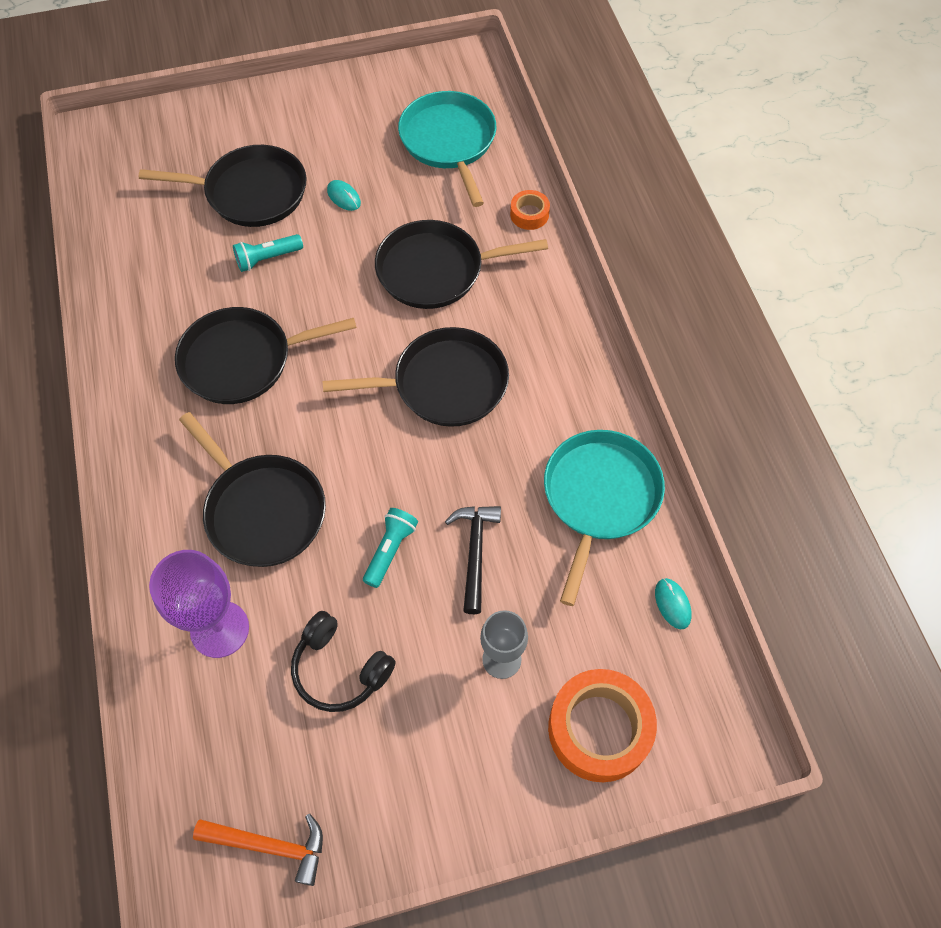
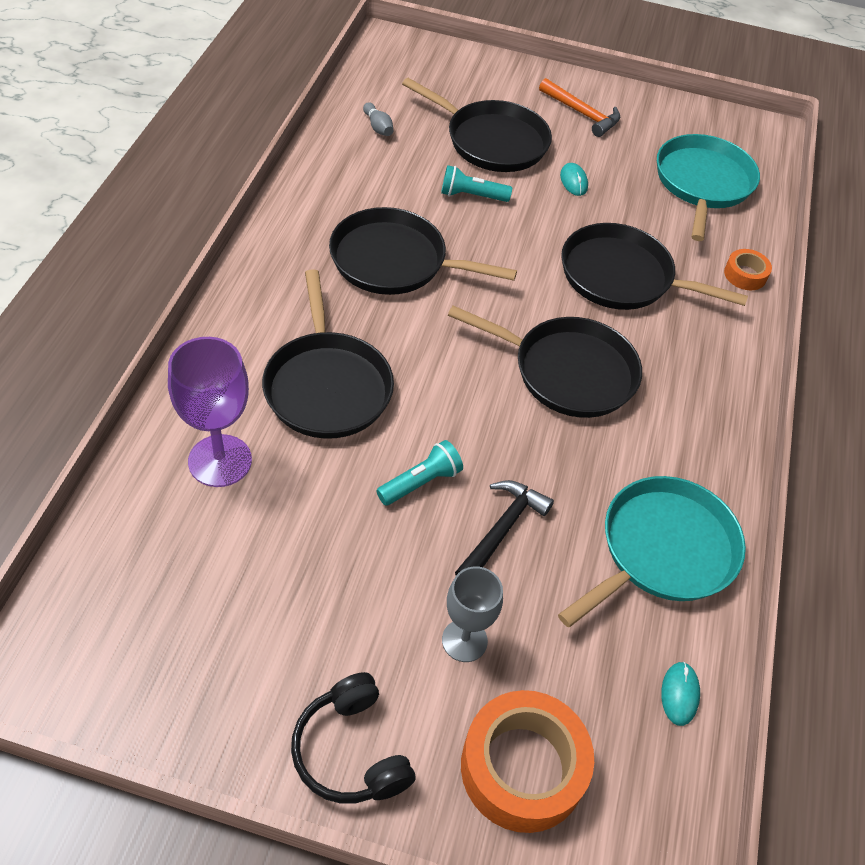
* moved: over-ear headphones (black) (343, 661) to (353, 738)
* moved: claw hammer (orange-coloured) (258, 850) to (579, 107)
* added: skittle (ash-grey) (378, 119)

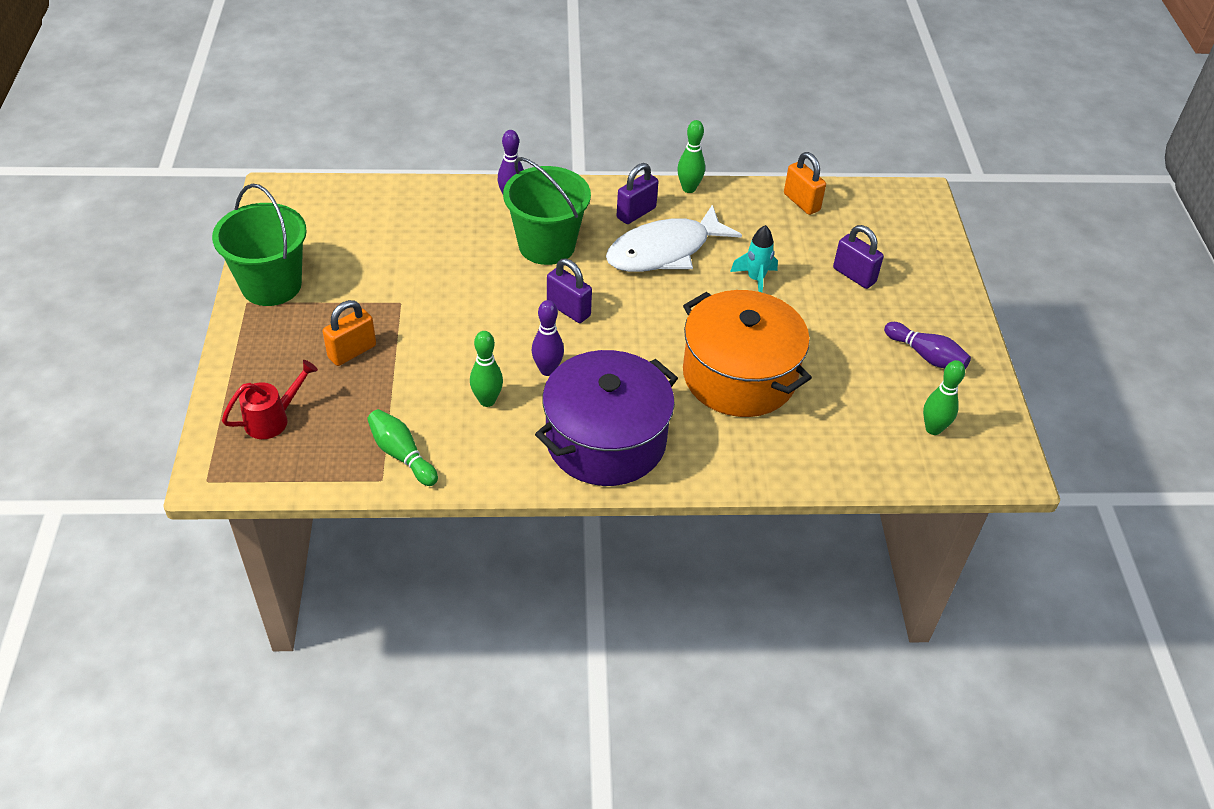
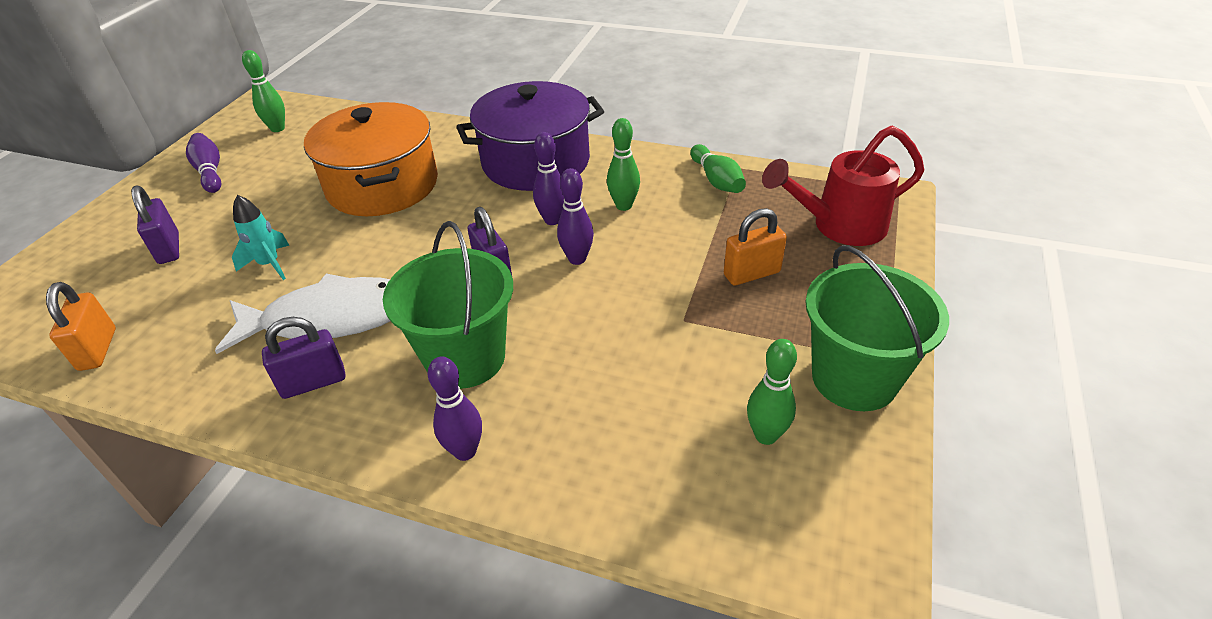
* moved: skittle (emerald) (691, 156) to (772, 392)
* resized: watering pot (scarlet) (270, 399) = (843, 186) x1.61
* added: skittle (royal purple) (575, 216)

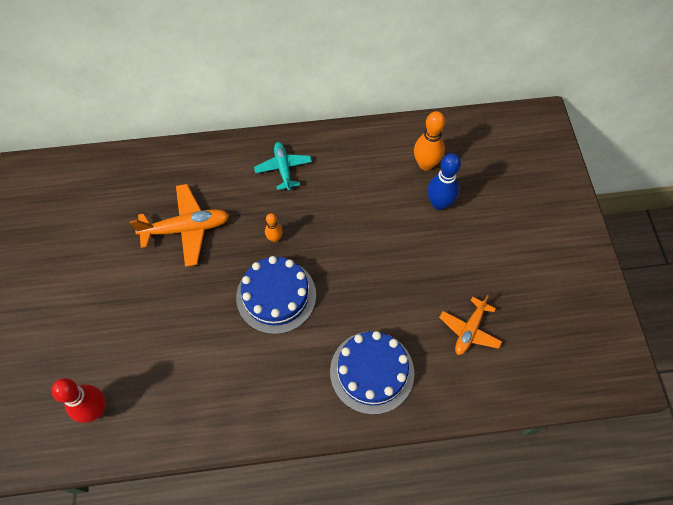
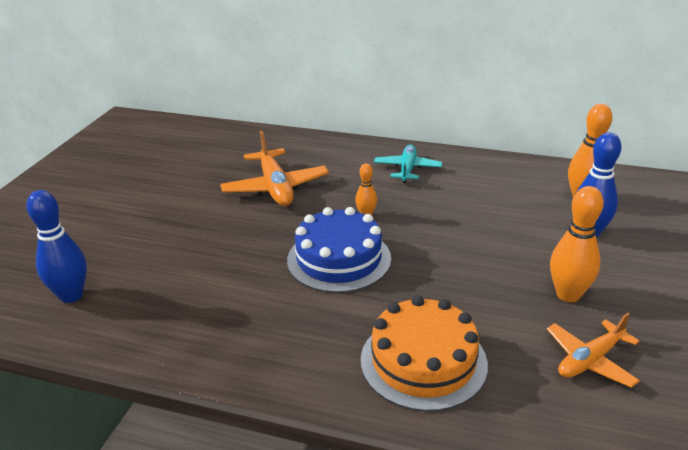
* turned: aeroplane (orange-coloured) (179, 225) = (274, 168) 60 degrees clockwise
* recoloured: cake (cobalt) (372, 373) to cake (orange-coloured) (424, 353)
* recoloured: skittle (scarlet) (78, 400) to skittle (cobalt) (56, 246)
* added: skittle (orange-coloured) (577, 244)

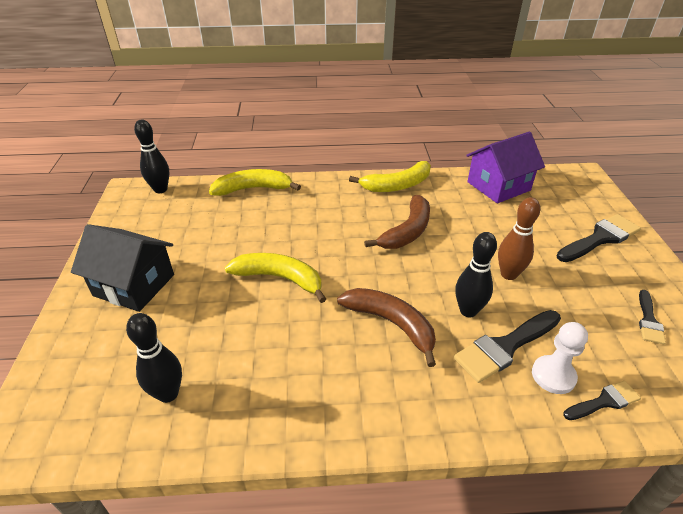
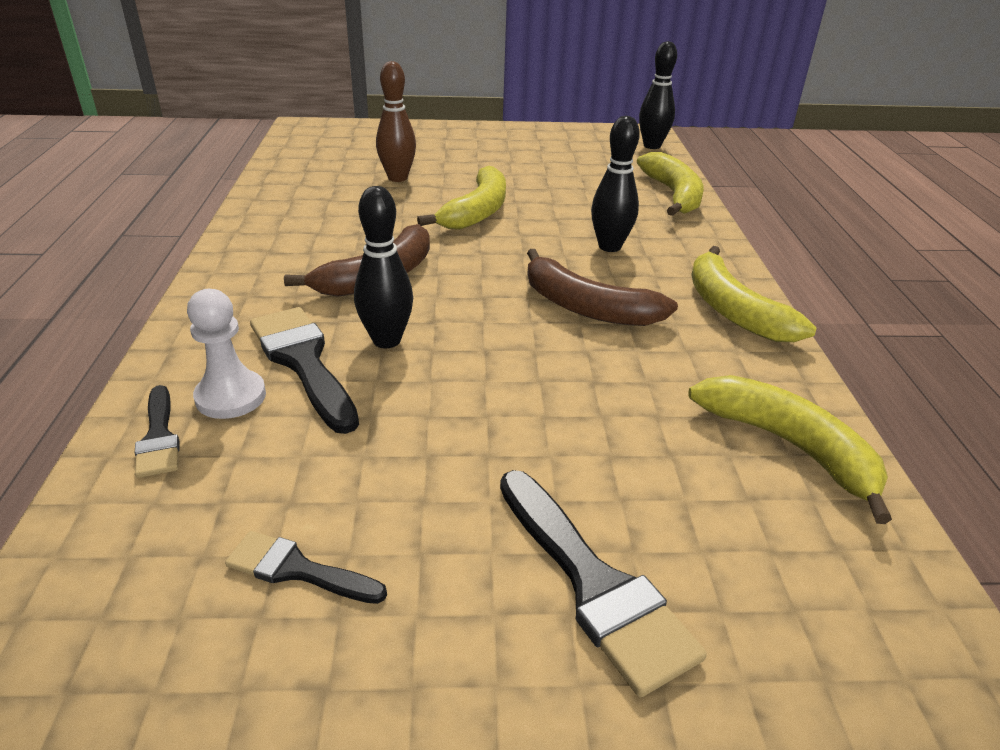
* replaced: toy house (royal purple) (505, 167) to banana (bright yellow) (790, 449)
* moved: skittle (russet) (519, 238) to (396, 121)
* removed: toy house (black) (122, 268)
* moved: skittle (black) (154, 358) to (615, 184)

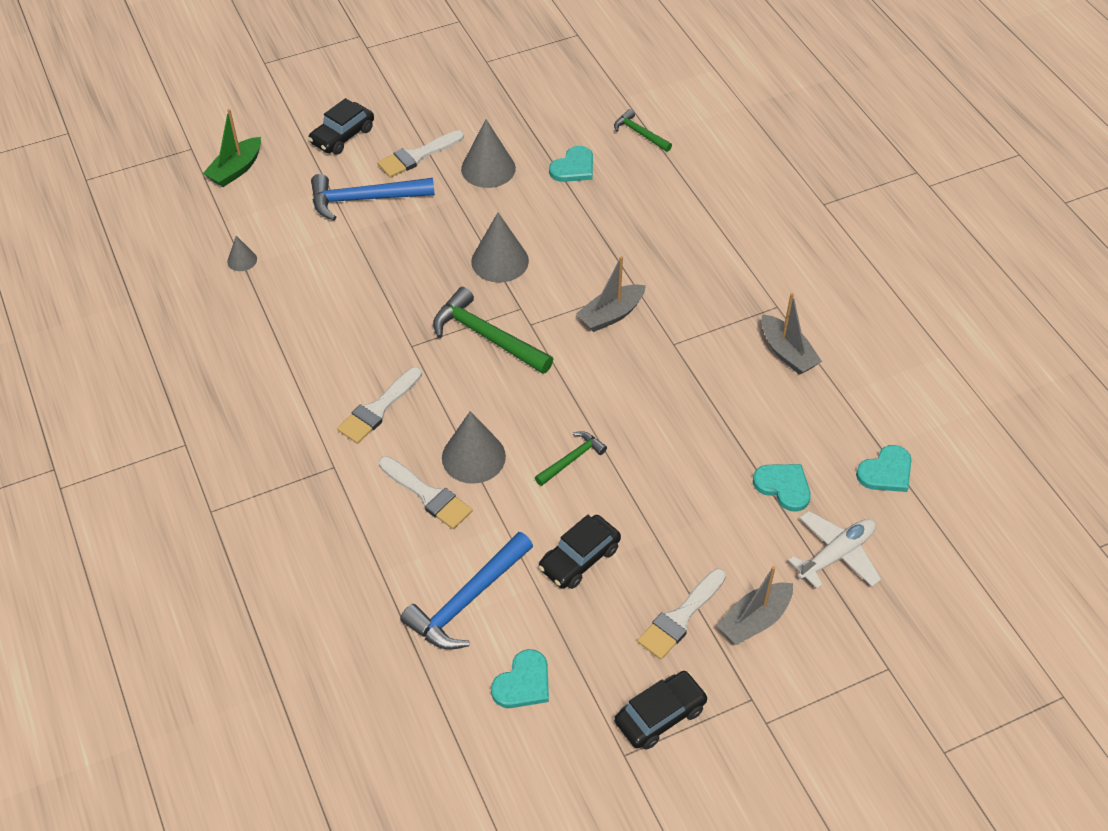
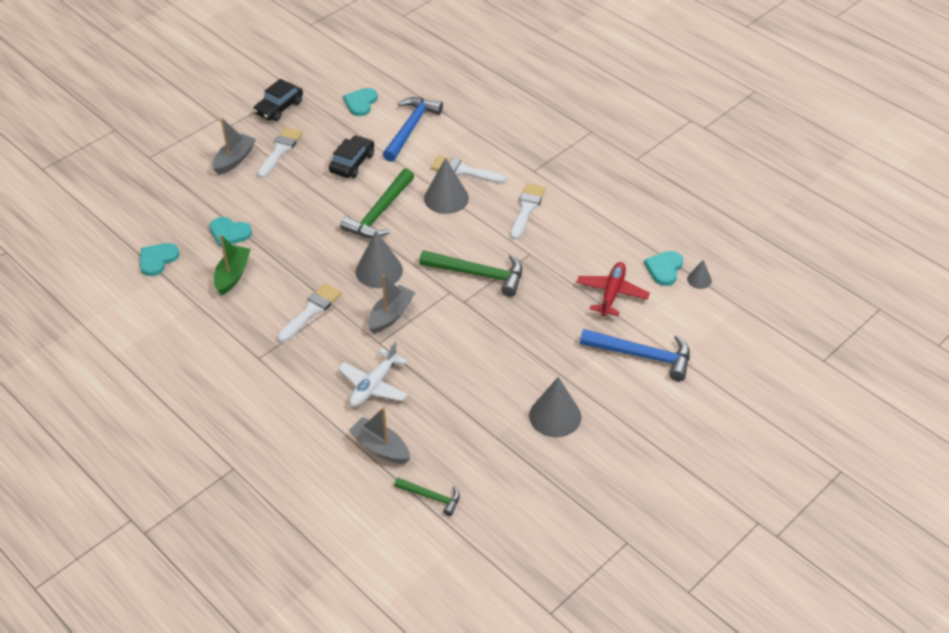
* removed: toy car (black) (341, 126)
* moved: toy boat (emerald) (232, 148) to (232, 265)
* moved: paint brush (snow-white) (420, 154) to (309, 313)
* moved: heart (teal) (571, 164) to (663, 268)
* turned: claw hammer (cobalt) (373, 197) = (635, 355) 45 degrees clockwise
* moved: solid cone (ash-grey) (500, 248) to (379, 259)
* moved: toy boat (ash-grey) (791, 334) to (379, 435)
* resized: claw hammer (emerald) (571, 458) = (377, 203) x1.79
* moved: aeroplane (snow-white) (834, 550) to (373, 374)
* added: aeroplane (scarlet) (613, 289)

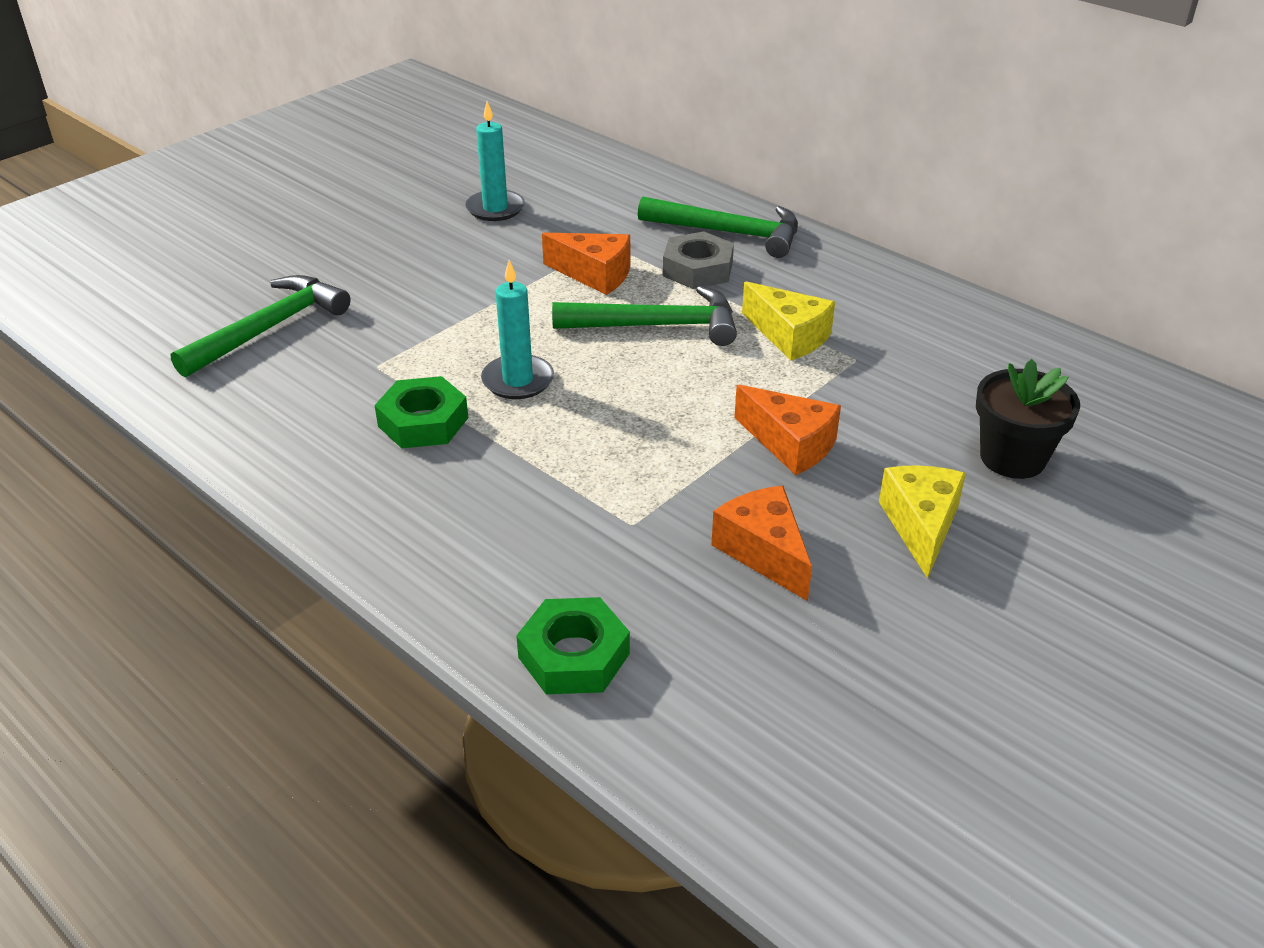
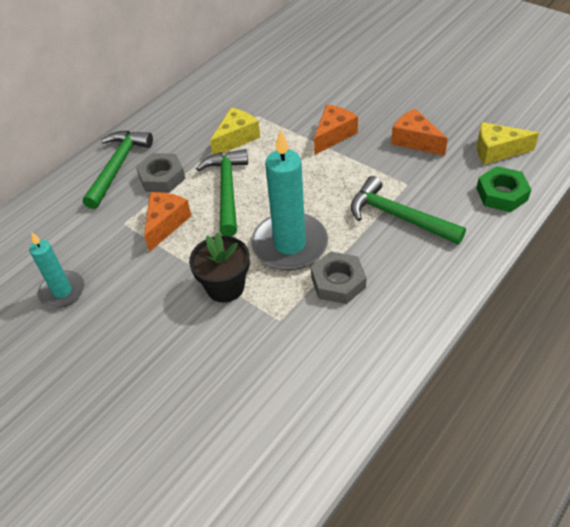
* resized: candle (teal) (517, 329) = (289, 199) x1.70
* moved: claw hammer (emerald) (260, 326) to (408, 210)
* moved: potted plant (black) (1028, 419) to (219, 268)
* recoloured: nut (emerald) (421, 412) to nut (ash-grey) (339, 277)
* moved: piece of cheese (bright yellow) (922, 522) to (508, 143)
* turned: piece of cheese (orange-coloured) (761, 543) = (419, 132) 75 degrees clockwise

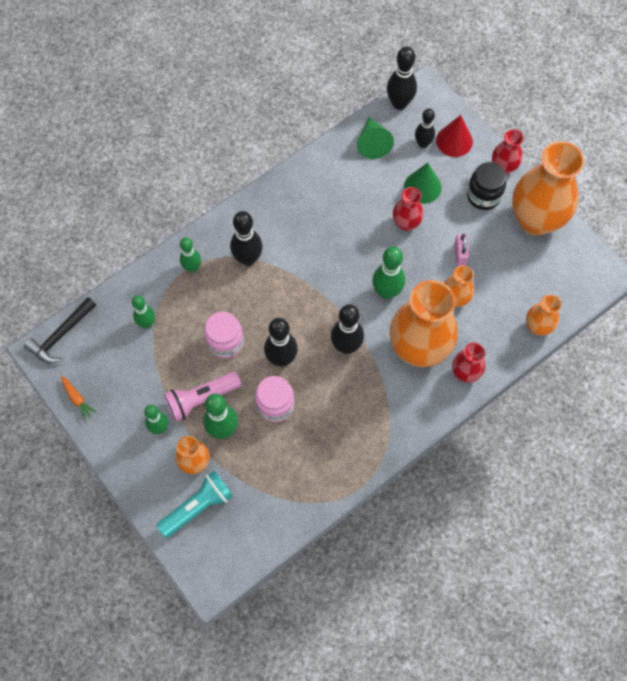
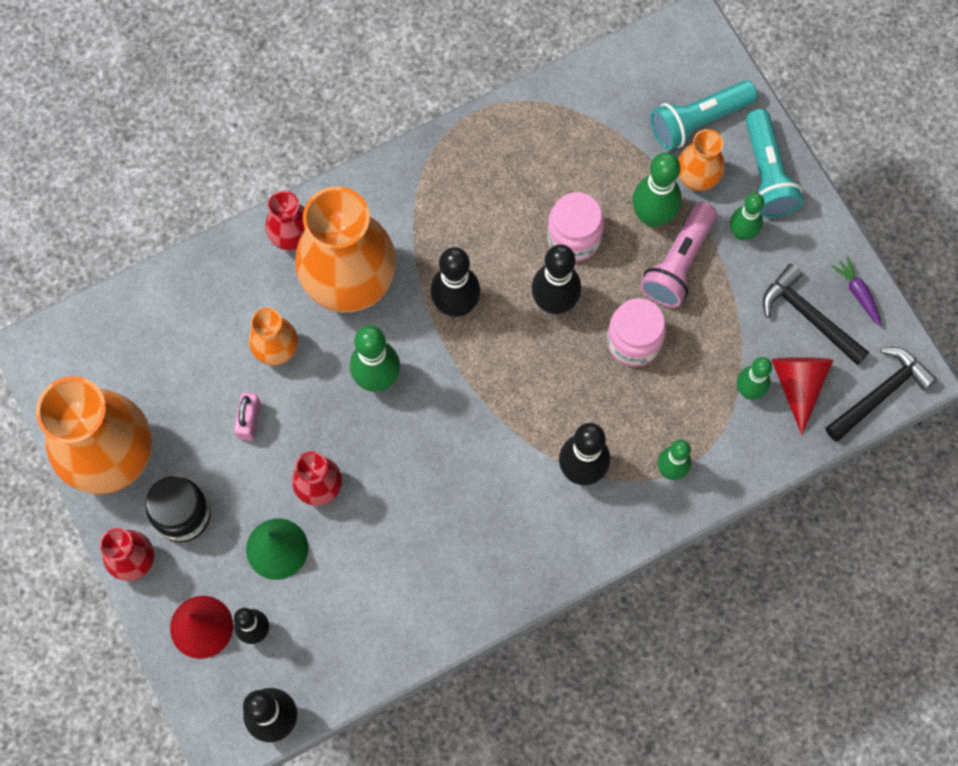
* removed: solid cone (emerald) (375, 138)
* removed: tall vase (orange-coloured) (544, 315)
* turned: pocket torch (rose-pink) (202, 397) = (678, 254) 135 degrees clockwise
* recoloured: carrot (orange-coloured) (78, 398) to carrot (royal purple) (856, 291)
* added: pocket torch (teal) (774, 163)
* added: claw hammer (black) (816, 314)
* added: solid cone (scarlet) (802, 396)

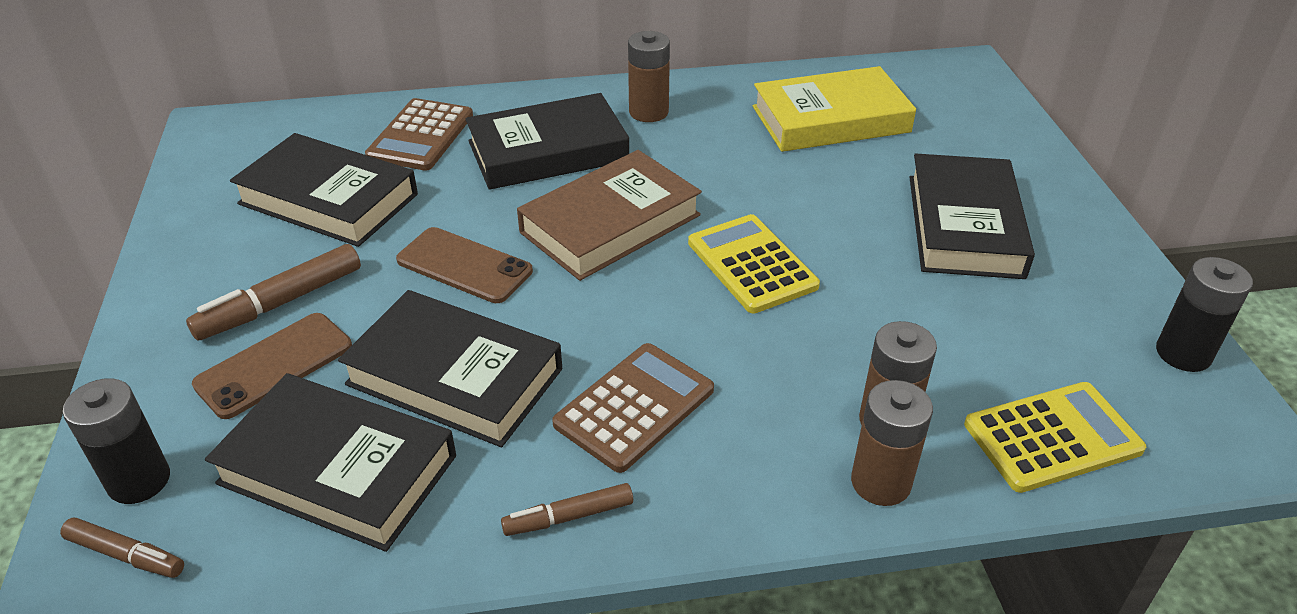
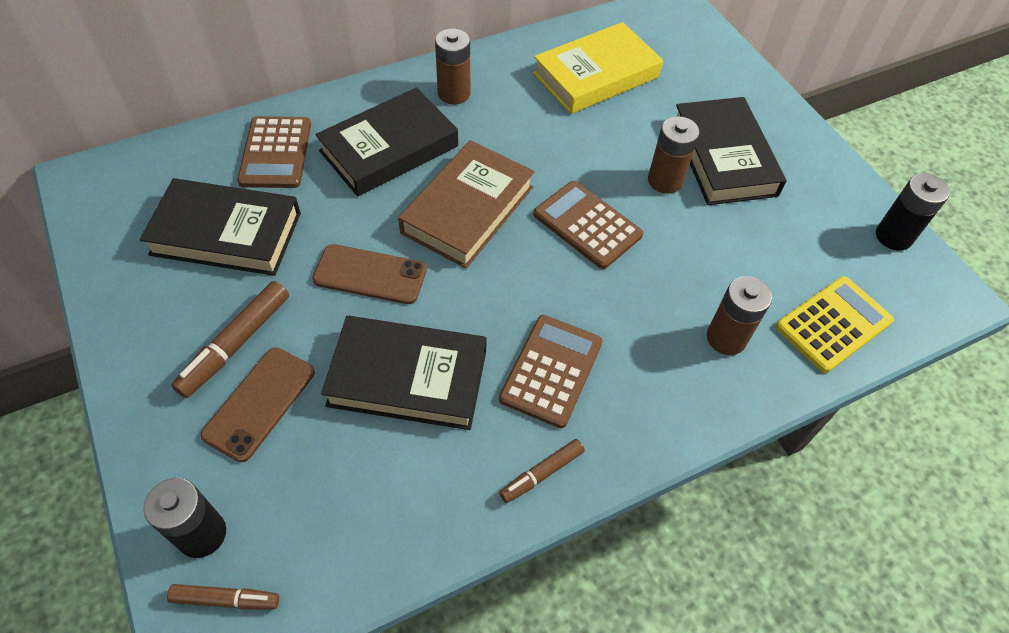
* recoloured: adding machine (bright yellow) (754, 264) to adding machine (russet) (588, 225)
* removed: hardcover (black) (330, 462)
* moved: power cell (russet) (892, 443) to (674, 155)

